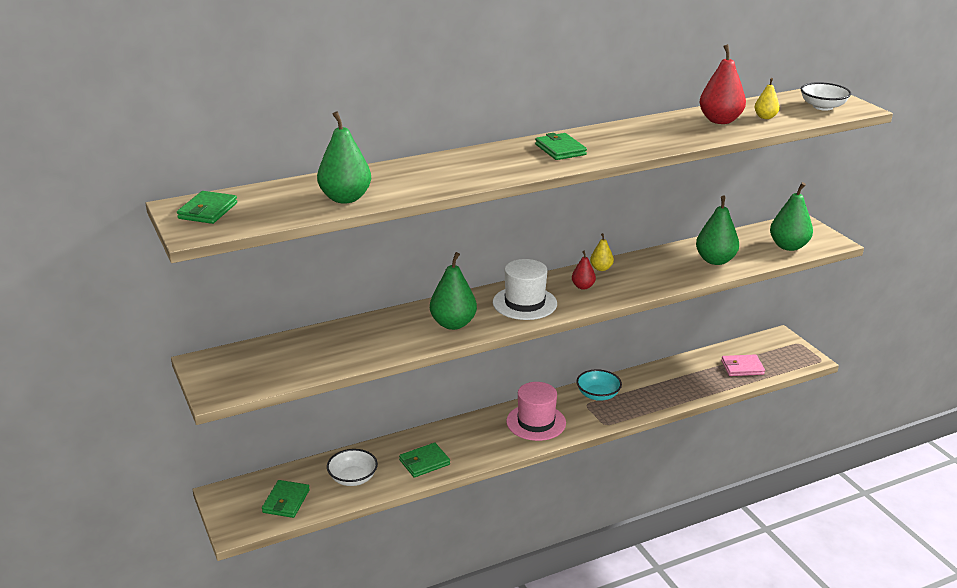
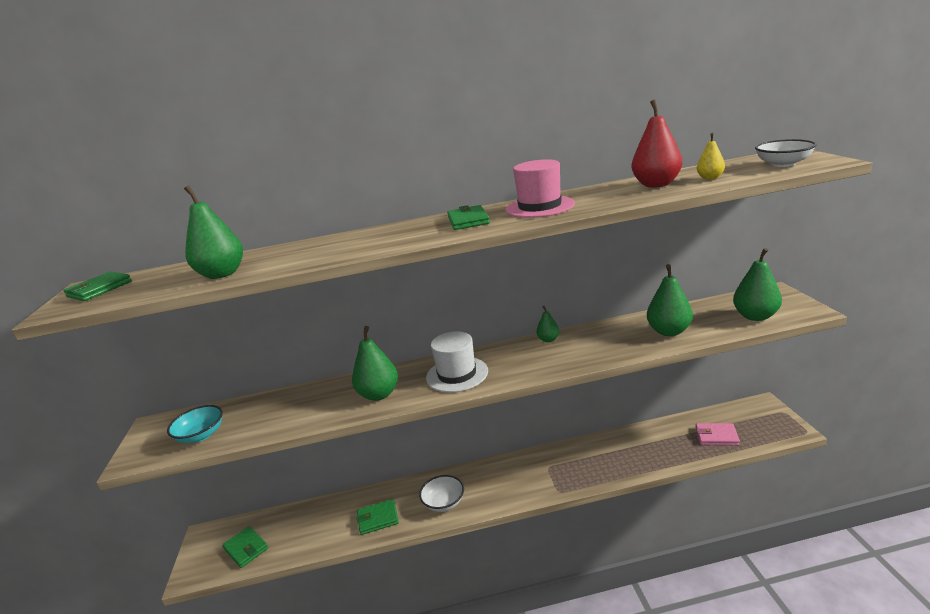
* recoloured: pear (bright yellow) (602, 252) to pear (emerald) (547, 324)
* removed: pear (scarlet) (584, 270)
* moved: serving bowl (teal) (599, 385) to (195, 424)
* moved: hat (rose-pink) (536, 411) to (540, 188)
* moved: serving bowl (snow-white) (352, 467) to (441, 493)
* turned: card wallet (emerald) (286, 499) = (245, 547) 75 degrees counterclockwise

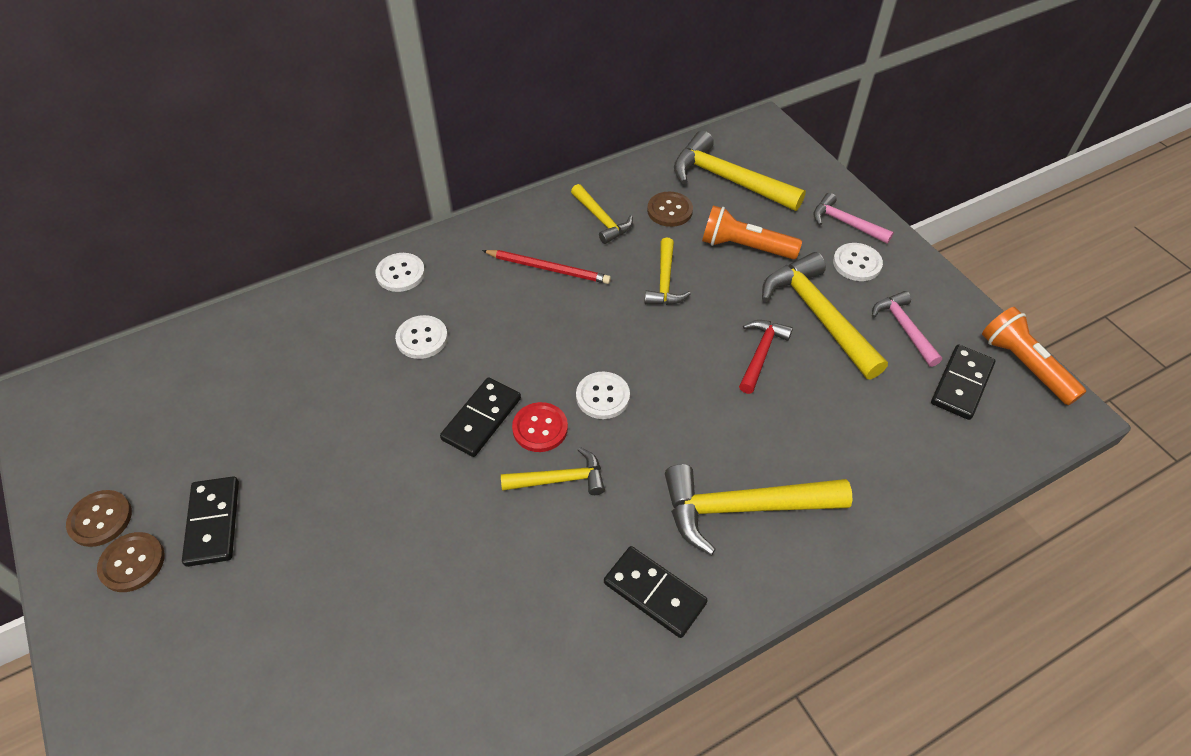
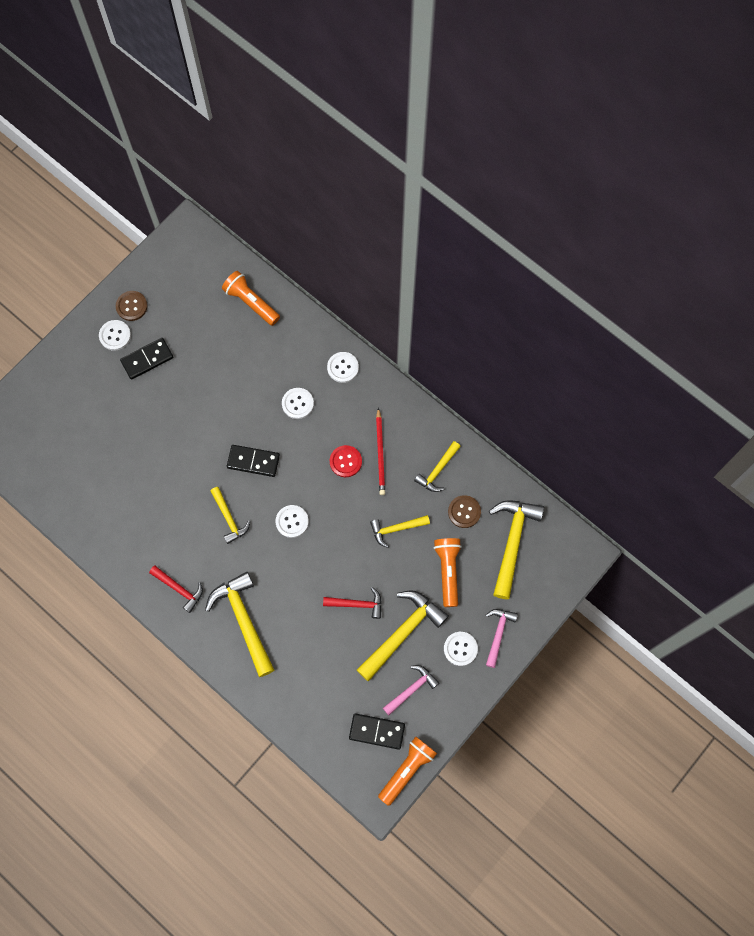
* moved: shirt button (scarlet) (540, 427) to (346, 461)
* recoloured: shirt button (russet) (131, 562) to shirt button (snow-white) (115, 335)
* replaced: domino (black) (656, 592) to claw hammer (scarlet) (176, 589)
* added: pocket torch (orange-coloured) (251, 298)

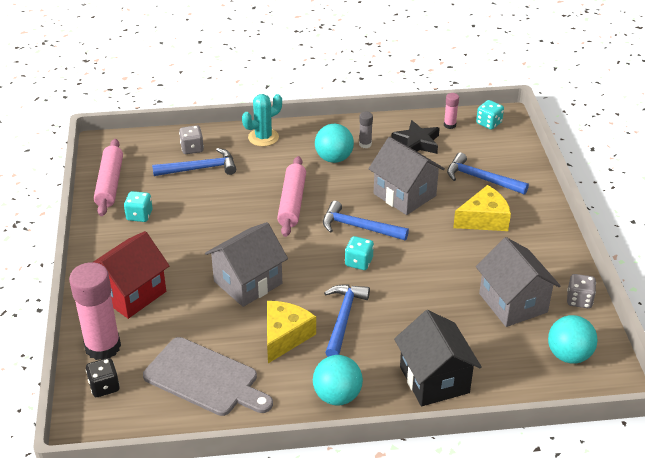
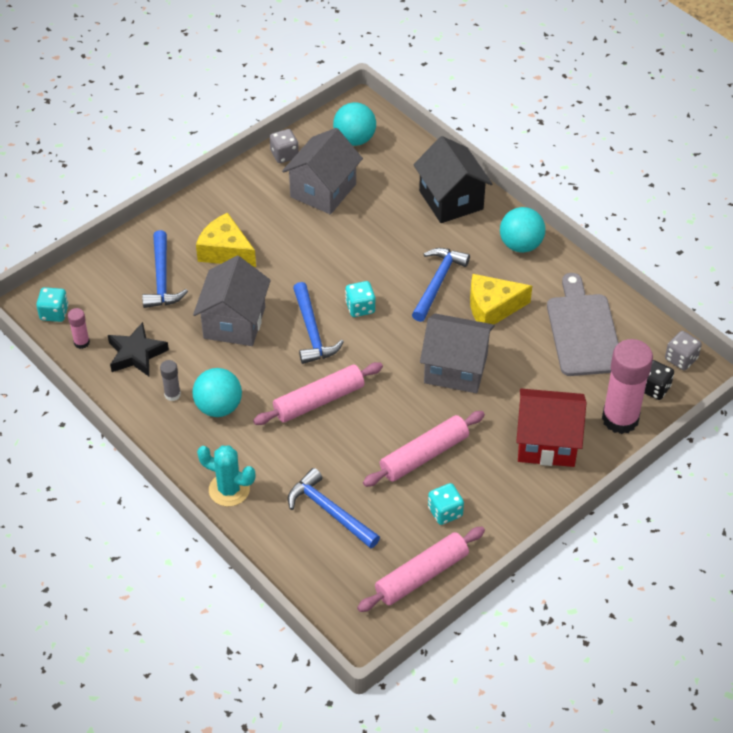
* moved: die (ash-grey) (191, 139) to (683, 351)
* turned: claw hammer (cobalt) (347, 321) = (441, 285) 135 degrees clockwise
* turned: toy house (black) (438, 358) = (452, 179) 60 degrees counterclockwise
* added: pastry roller (rose-pink) (424, 449)

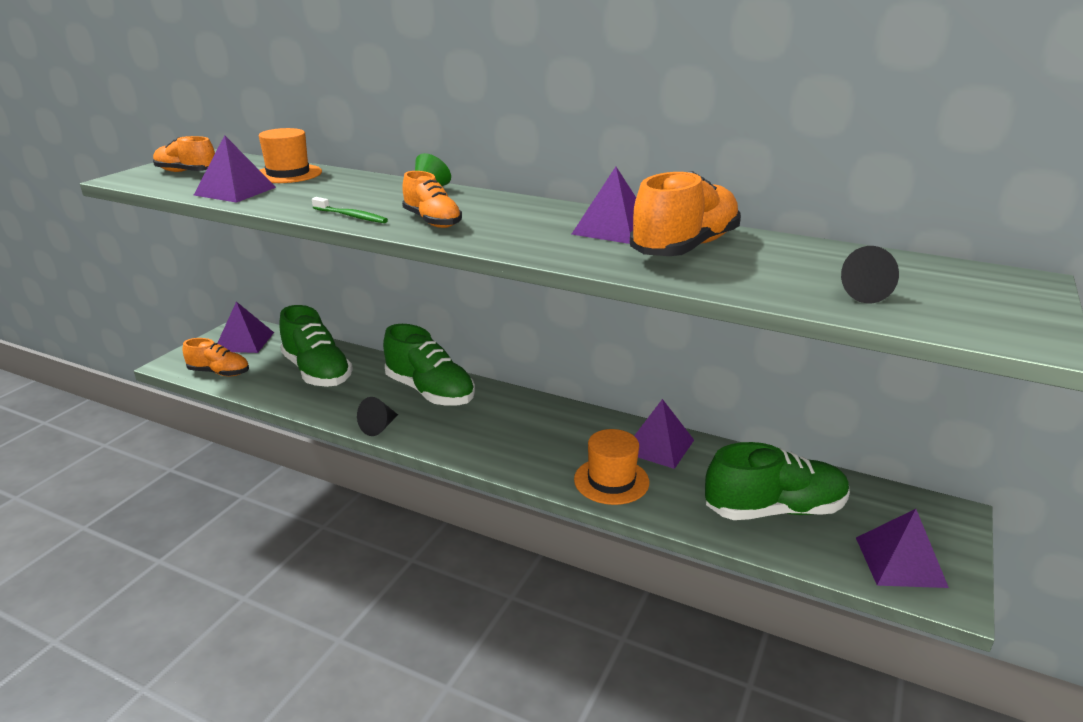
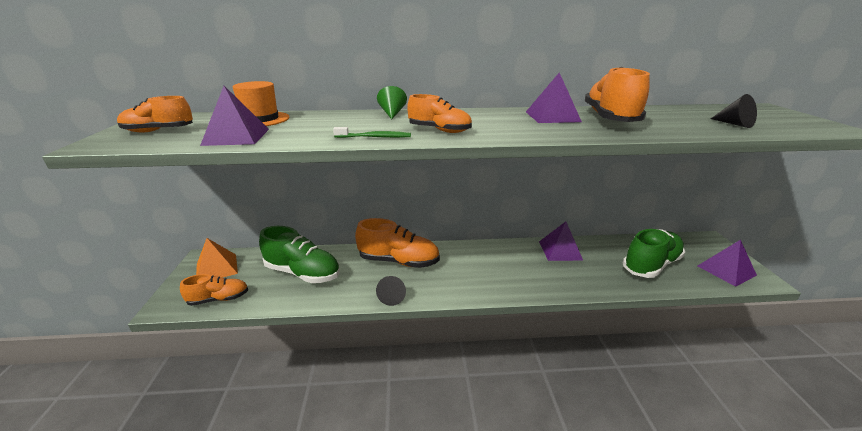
* recoloured: solid pyramid (royal purple) (246, 327) to solid pyramid (orange-coloured) (217, 258)
* recoloured: sneaker (emerald) (429, 365) to sneaker (orange-coloured) (397, 243)
* removed: hat (orange-coloured) (611, 467)

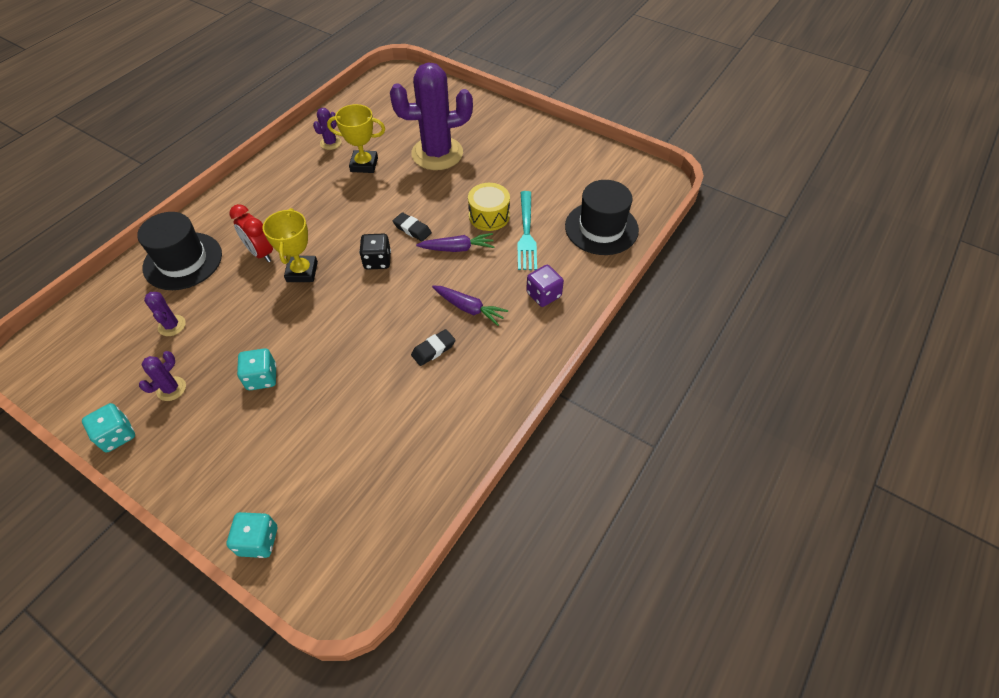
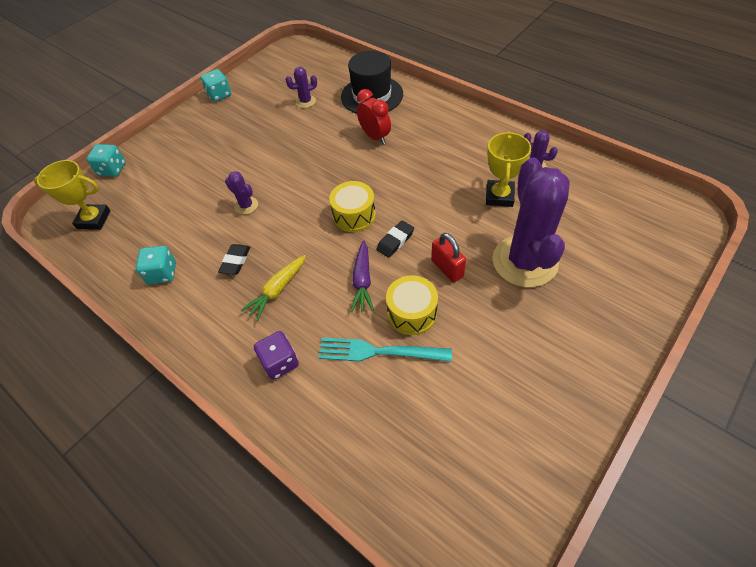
* removed: hat (black) (602, 217)
* turned: clock (scarlet) (251, 233) = (374, 116) 90 degrees clockwise
* moved: trophy (bright yellow) (290, 245) to (72, 195)
* replaced: die (black) (375, 252) to toy drum (bright yellow) (352, 206)
* recoloured: carrot (royal purple) (470, 306) to carrot (bright yellow) (273, 288)
* turned: pencil eraser (black) (433, 347) = (234, 259) 45 degrees clockwise
* moved: die (teal) (256, 369) to (156, 265)
* moved: cactus (royal purple) (162, 376) to (241, 193)
* added: lock (scarlet) (448, 257)

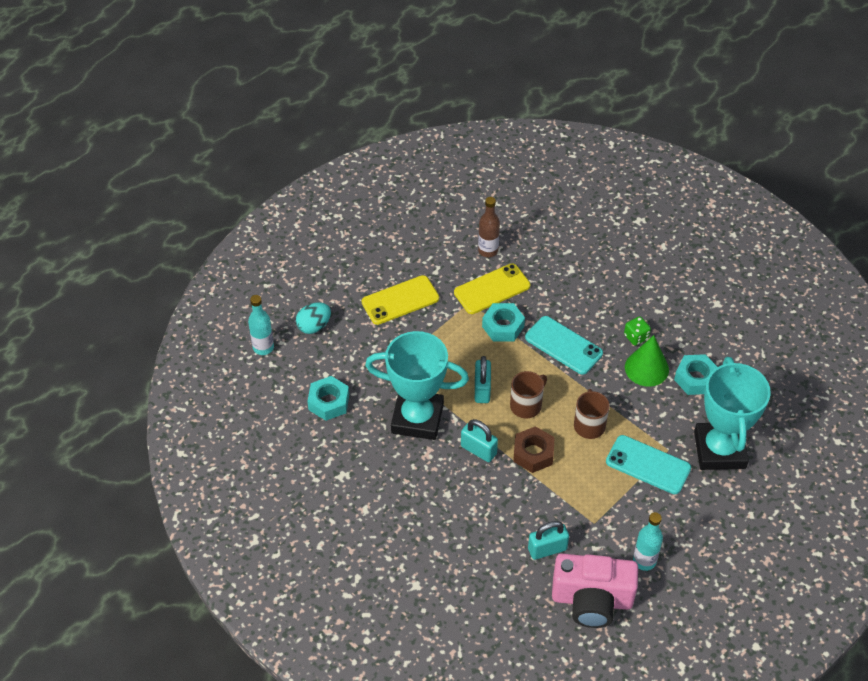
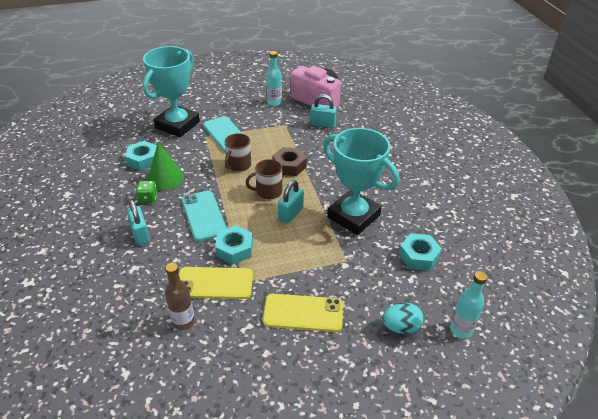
* moved: lock (teal) (479, 440) to (138, 222)

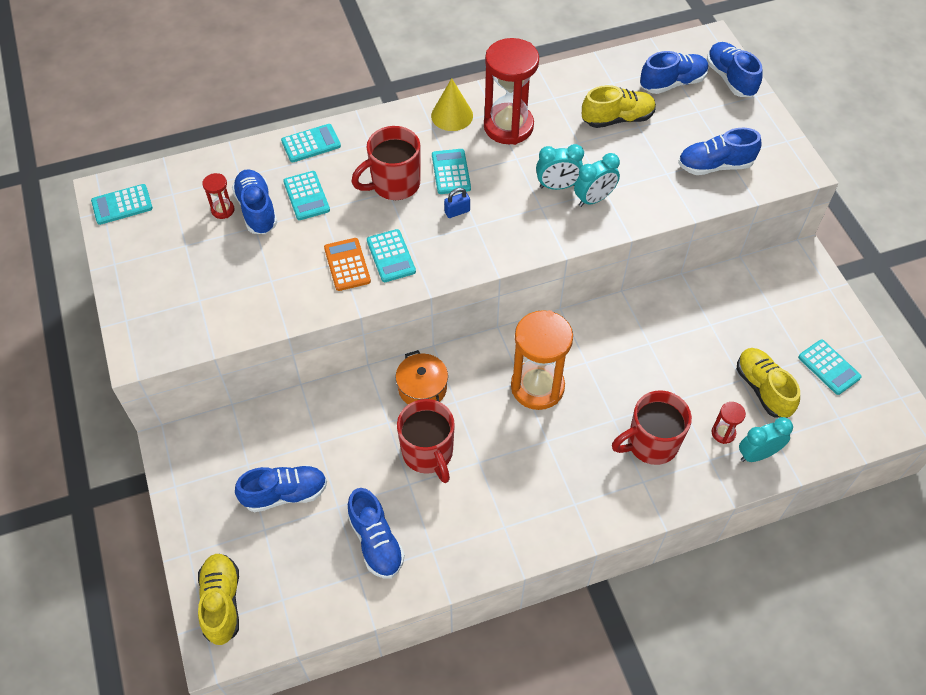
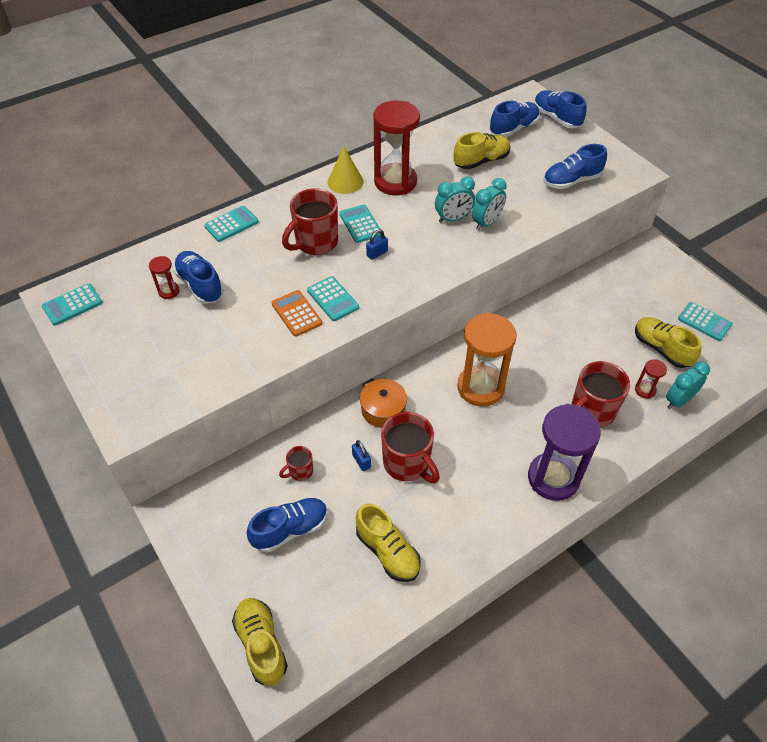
* removed: adding machine (teal) (306, 195)
* recoloured: sneaker (cobalt) (376, 533) to sneaker (bright yellow) (388, 542)
* added: sand timer (royal purple) (564, 452)
* added: lock (cobalt) (361, 455)
* added: tea mug (scarlet) (296, 463)

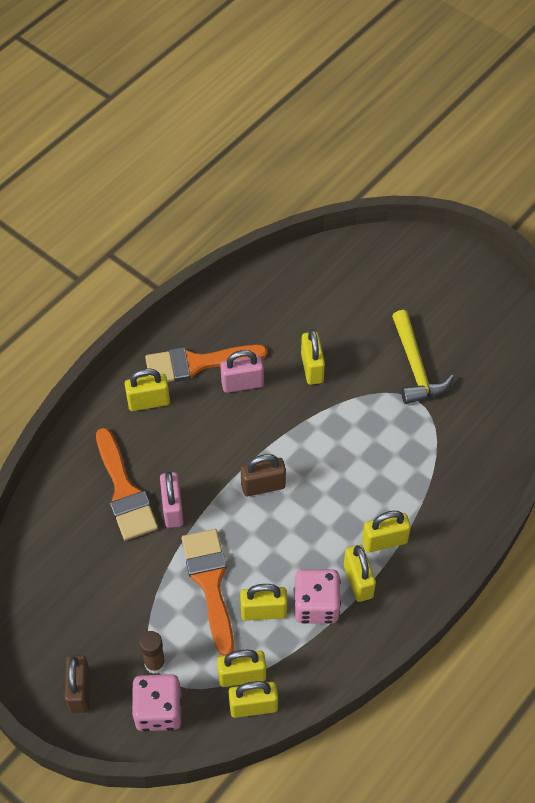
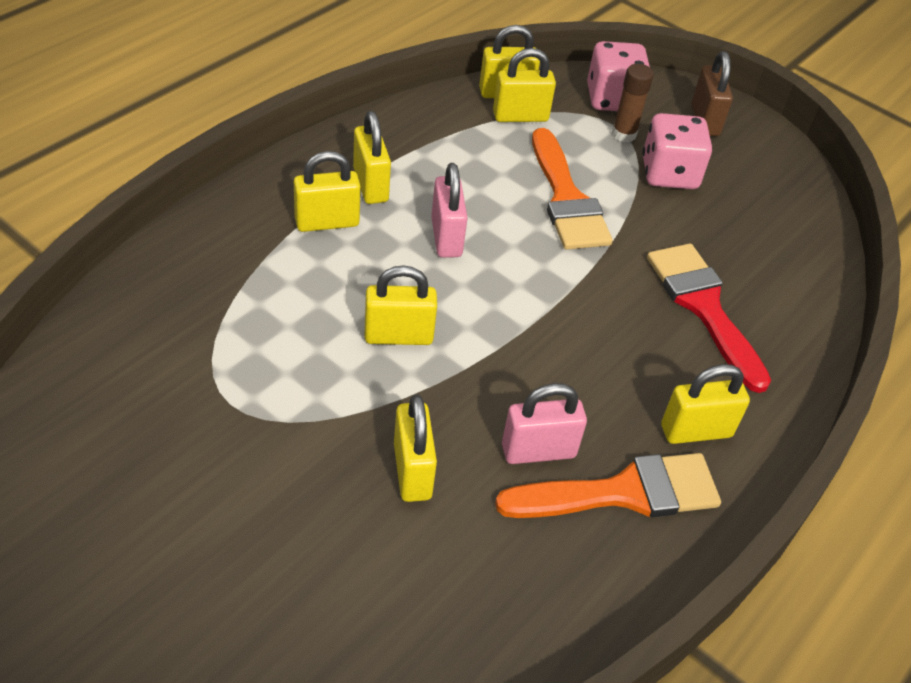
* removed: claw hammer (bright yellow) (423, 357)
* recoloured: paint brush (orange-coloured) (127, 484) to paint brush (scarlet) (709, 318)
* removed: lock (russet) (263, 475)
* moved: lock (rose-pink) (172, 499) to (449, 210)
* moved: die (rose-pink) (317, 596) to (677, 151)
* moved: lock (bright yellow) (264, 602) to (401, 305)

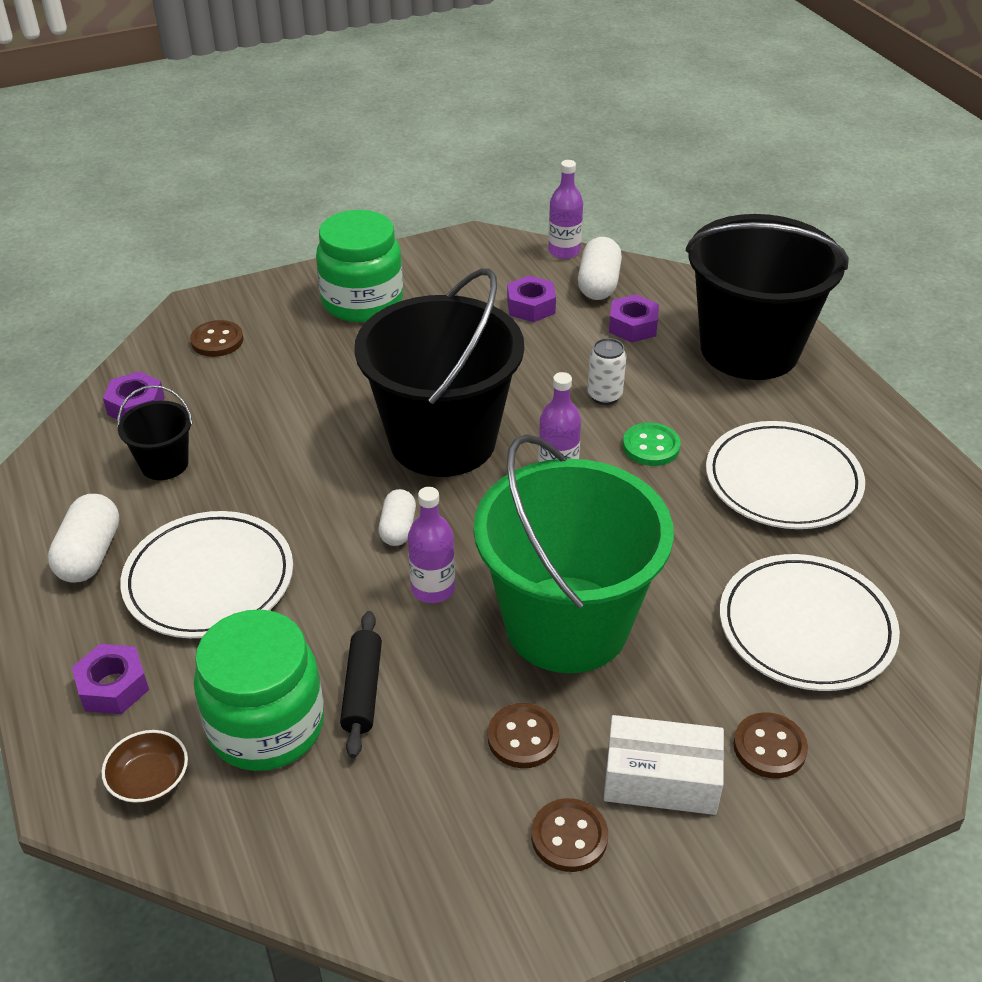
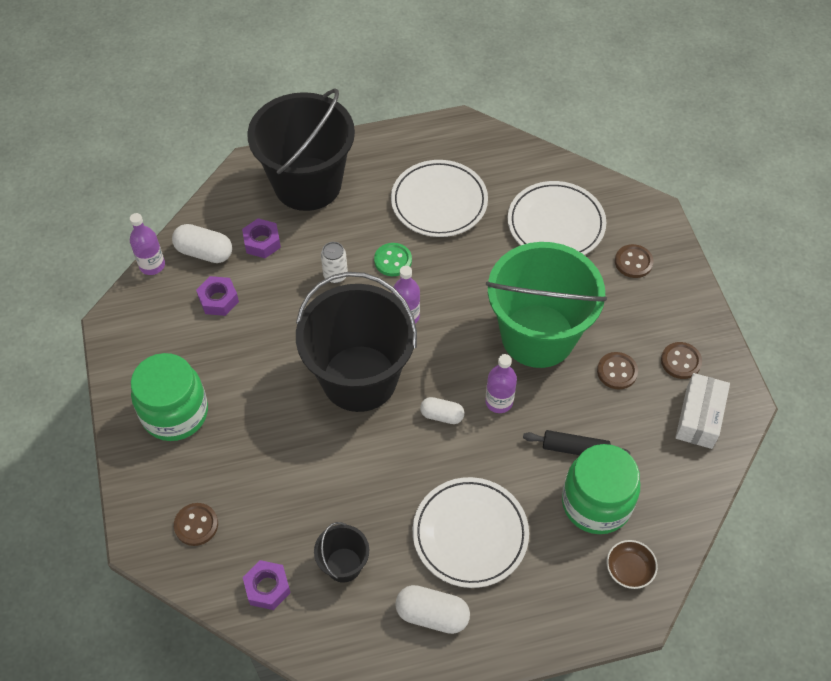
* removed: nut (royal purple) (110, 679)
* moved: package (snow-white) (664, 765) to (702, 411)

